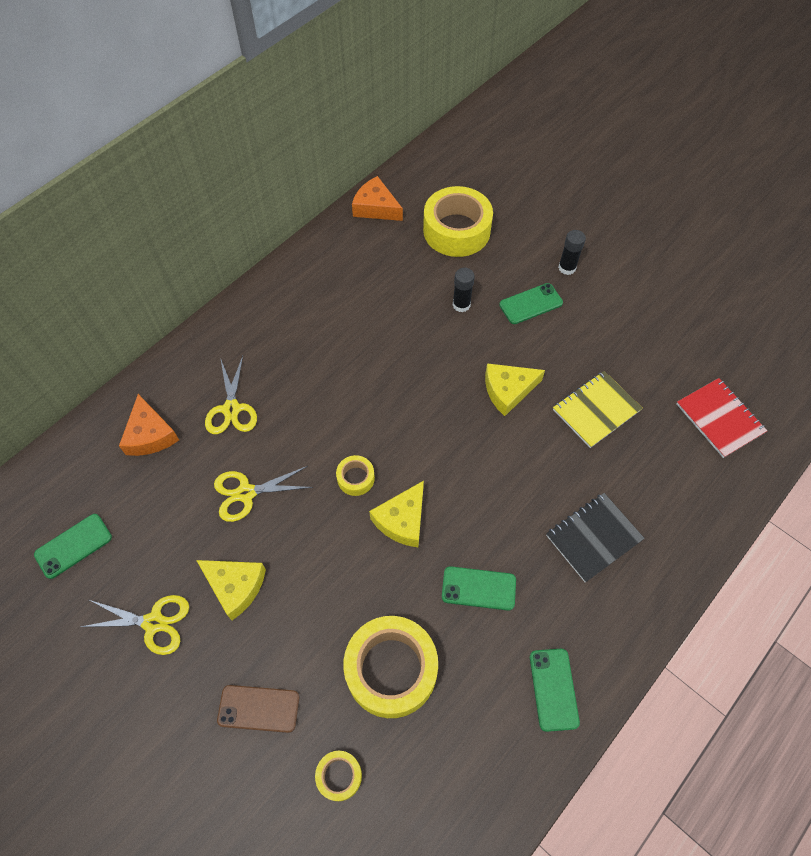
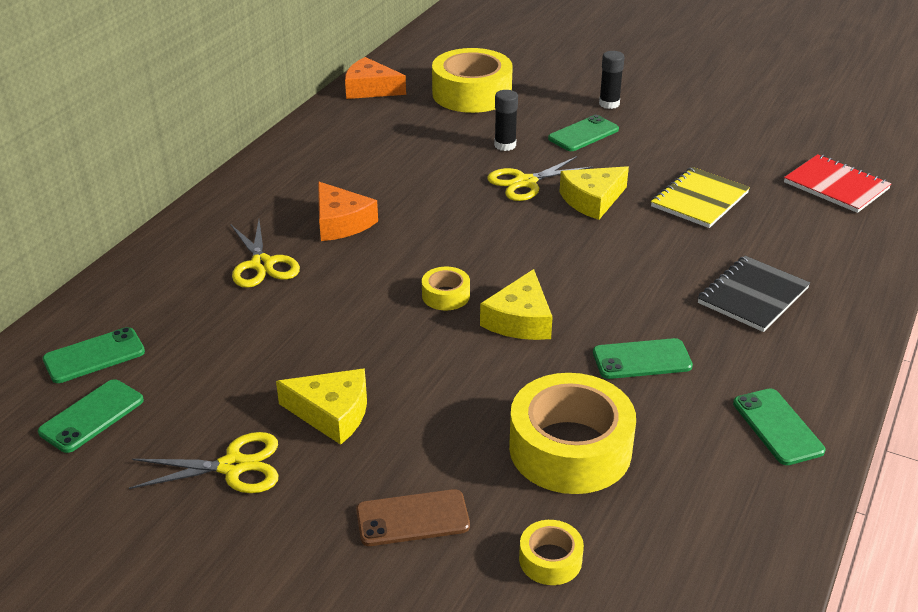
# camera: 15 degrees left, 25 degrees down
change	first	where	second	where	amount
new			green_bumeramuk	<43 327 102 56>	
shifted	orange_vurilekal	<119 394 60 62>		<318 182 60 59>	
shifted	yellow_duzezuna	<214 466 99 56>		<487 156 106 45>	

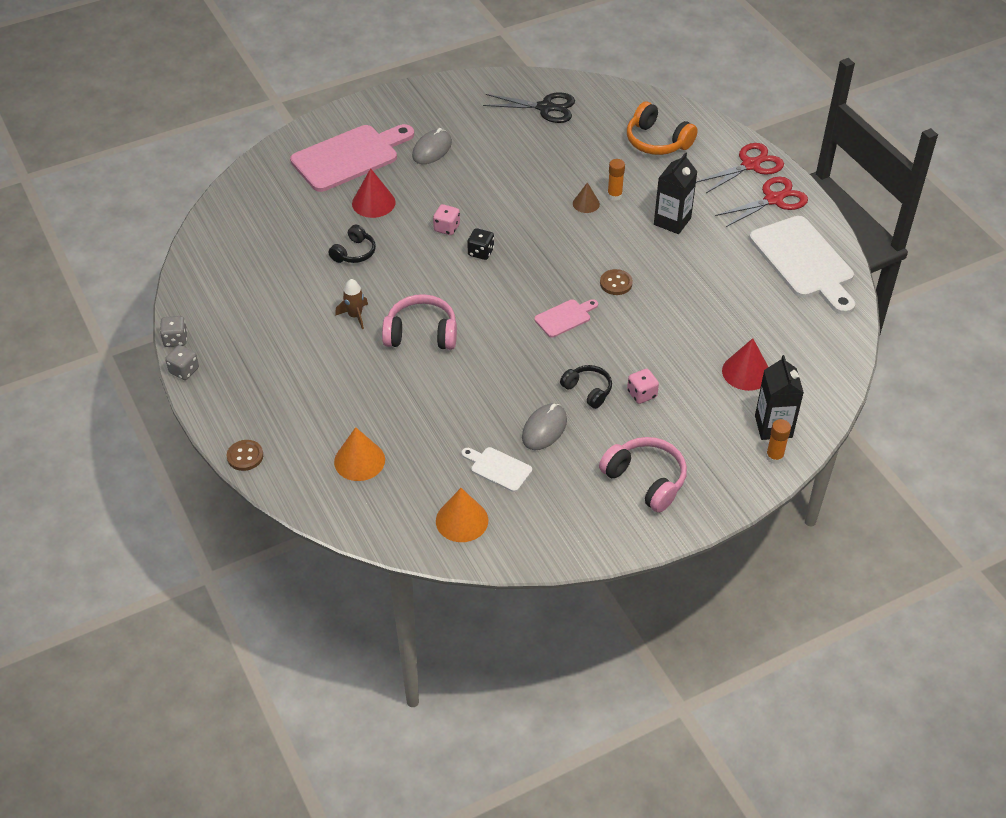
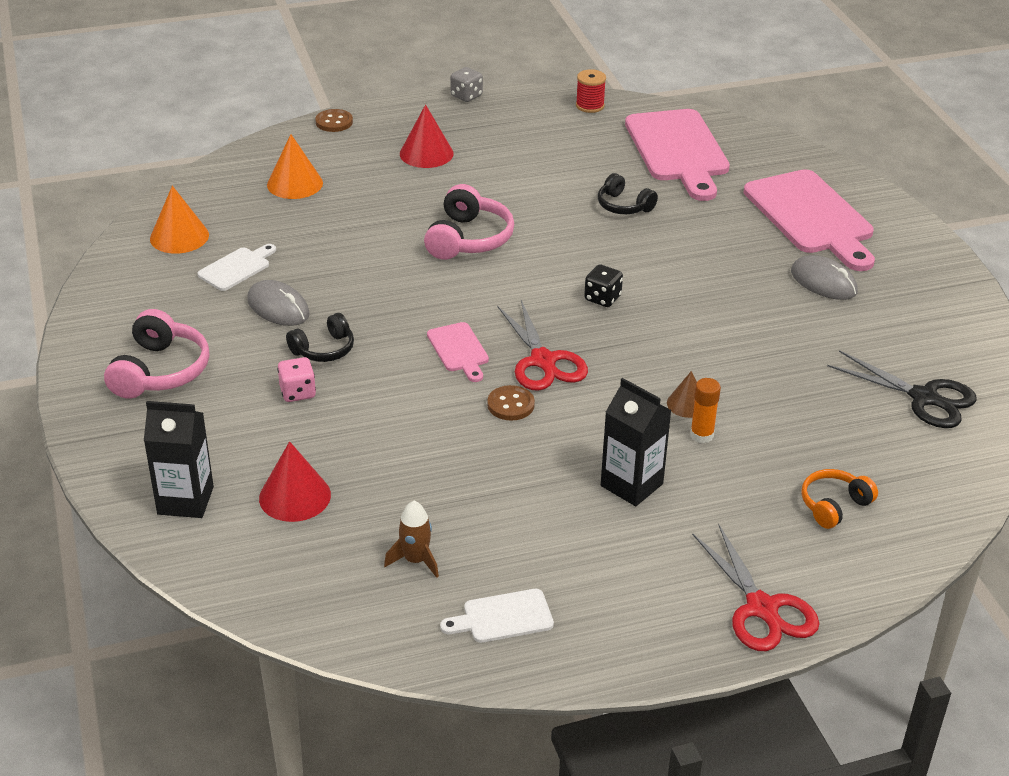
# camera: 100 degrees right, 10 degrees down
change	first	where	second	where	amount
rotated	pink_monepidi	<599 437 88 76>		<104 309 106 90>	45 degrees counterclockwise
shifted	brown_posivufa	<335 279 33 50>		<384 501 55 77>	
shifted	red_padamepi	<352 168 44 50>		<400 104 54 64>	
scaled	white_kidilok	<749 216 106 98>		<440 589 114 54>	x0.47
shifted	red_duzezuna	<715 177 93 50>		<498 300 90 91>	
new			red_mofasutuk	<576 69 30 44>	
new			pink_kidilok	<625 109 105 92>	
scaled	orange_monepidi	<627 101 71 54>		<801 469 77 60>	x0.63
rotated	black_duzezuna	<483 92 92 31>		<827 350 150 78>	75 degrees counterclockwise
gone	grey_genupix	<160 316 27 31>			
gone	pink_genupix	<433 204 27 31>			
gone	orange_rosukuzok	<766 419 25 45>			

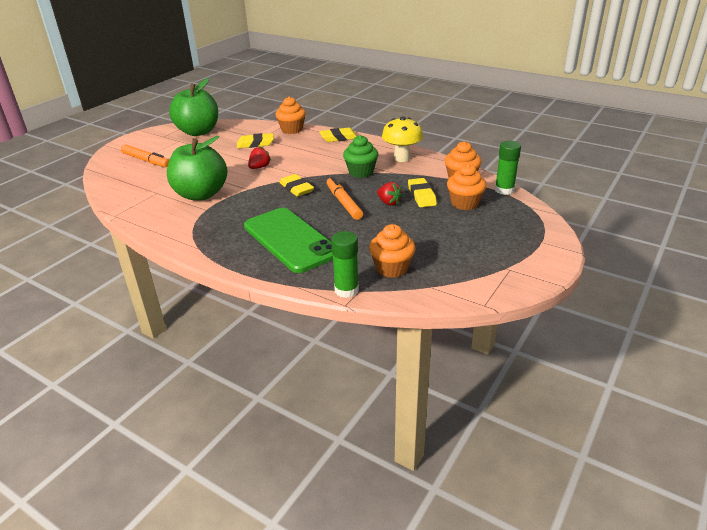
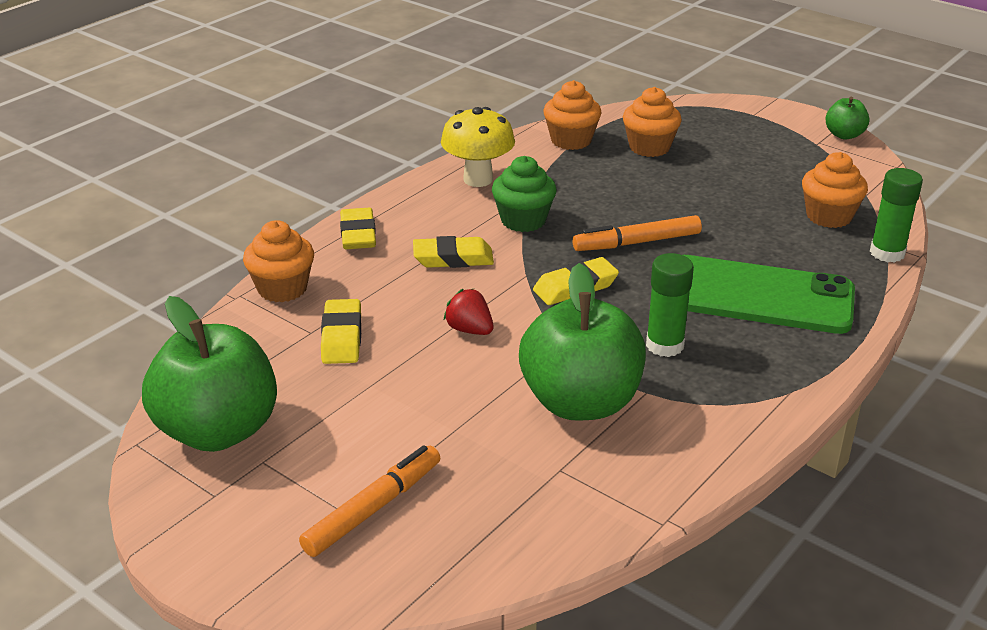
# camera: 85 degrees left, 0 degrees up
change	first	where	second	where	amount
shifted	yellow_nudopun	<408 178 29 29>		<413 236 81 32>	
shifted	green_rosukuzok	<495 141 26 54>		<646 253 48 104>	
rotated	green_bumeramuk	<244 208 89 65>		<683 255 172 79>	45 degrees clockwise
new			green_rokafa	<826 97 43 42>	
gone	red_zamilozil	<377 182 26 24>			

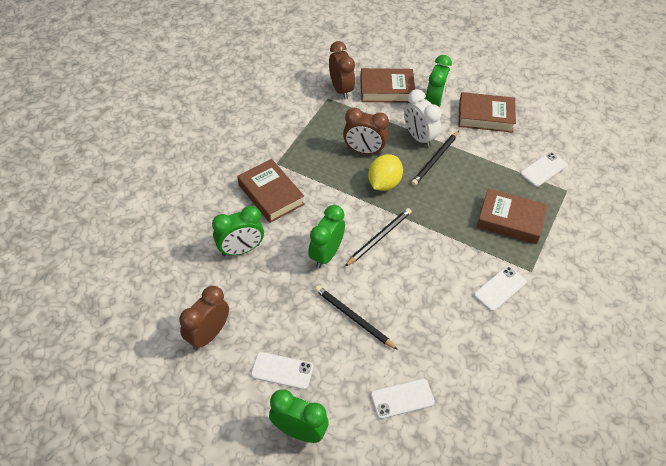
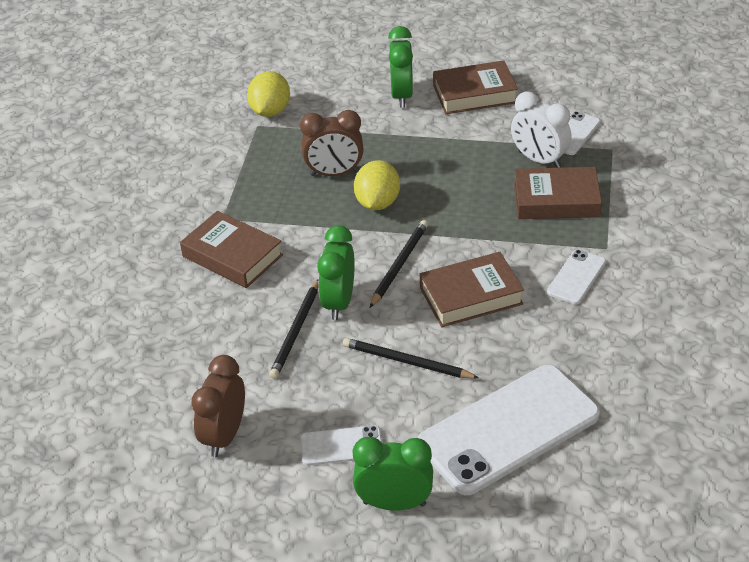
# camera: 15 degrees left, 10 degrees down
change	first	where	second	where	amount
swapped	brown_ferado	<329 41 26 58>	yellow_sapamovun	<247 71 43 46>	
shifted	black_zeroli	<411 131 48 55>		<269 279 50 100>	
scaled	white_bumeramuk	<371 379 64 40>		<418 365 182 130>	x2.19
shifted	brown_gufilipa	<360 68 55 35>		<420 252 104 75>	
shifted	white_ferado	<404 89 38 59>		<511 91 61 77>	
gone	green_ferado	<212 206 52 50>			

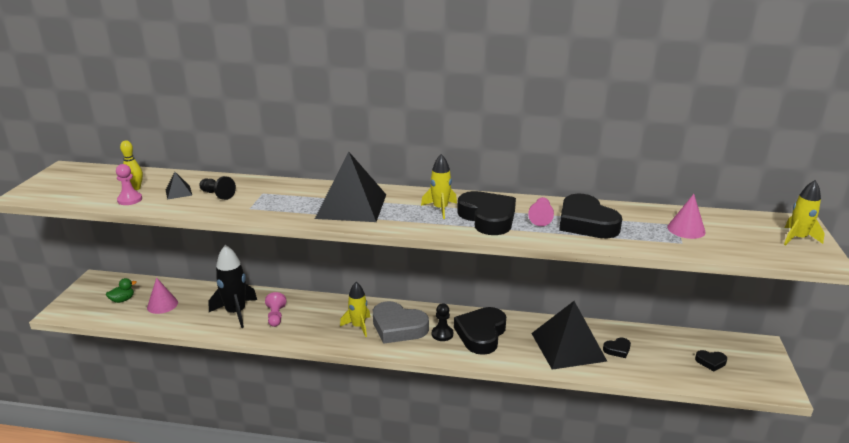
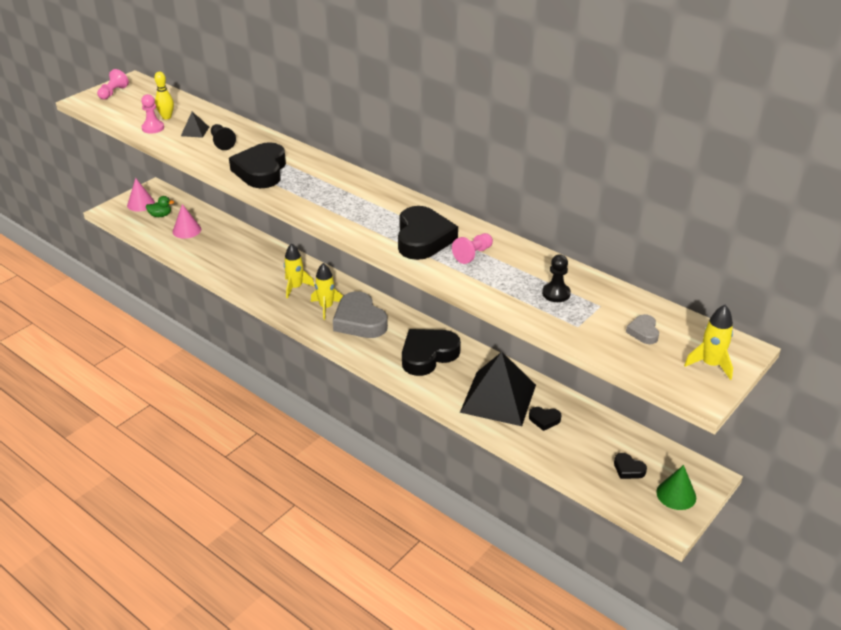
# camera: 30 degrees right, 10 degrees up
change	first	where	second	where	amount
shifted	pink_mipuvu	<265 292 21 35>		<97 69 32 31>	
shifted	pink_padamepi	<667 194 39 45>		<127 178 28 33>	
shifted	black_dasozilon	<559 194 63 45>		<229 142 57 46>	
shifted	yellow_posivufa	<421 154 36 65>		<284 243 31 55>	
shifted	black_mipuvu	<432 303 21 38>		<542 254 29 48>	
new			grey_dasozilon	<626 314 33 30>	
new			green_padamepi	<656 465 40 45>	
gone	black_posivufa	<209 245 48 83>			
gone	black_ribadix	<315 151 71 71>			

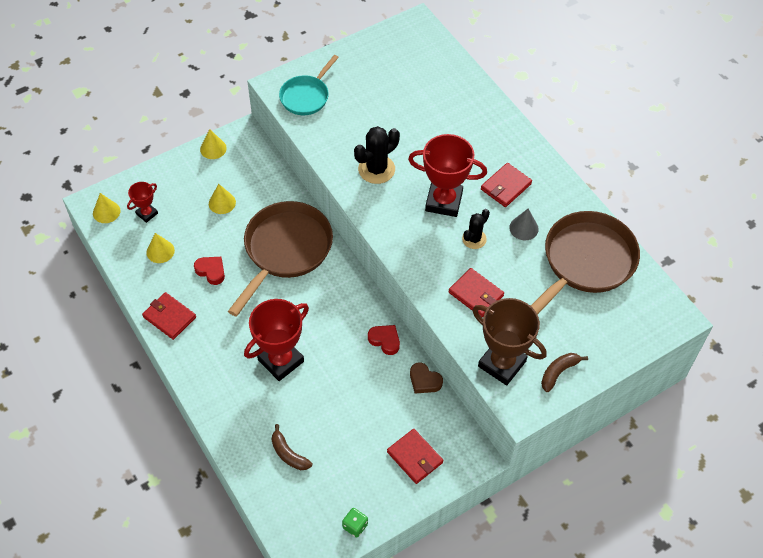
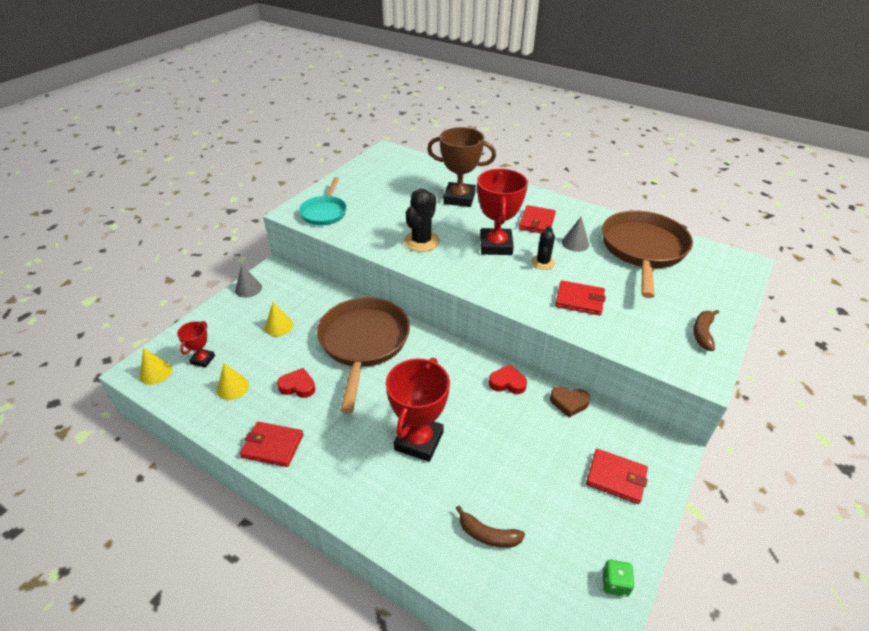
# camera: 25 degrees left, 15 degrees down
change	first	where	second	where	amount
repainted	yellow_padamepi	<200 129 27 30>	grey_padamepi	<235 265 27 33>	
shifted	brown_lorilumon	<472 298 75 87>		<427 127 69 80>	
rotated	red_lorilumon	<408 134 79 83>		<477 169 51 86>	75 degrees counterclockwise

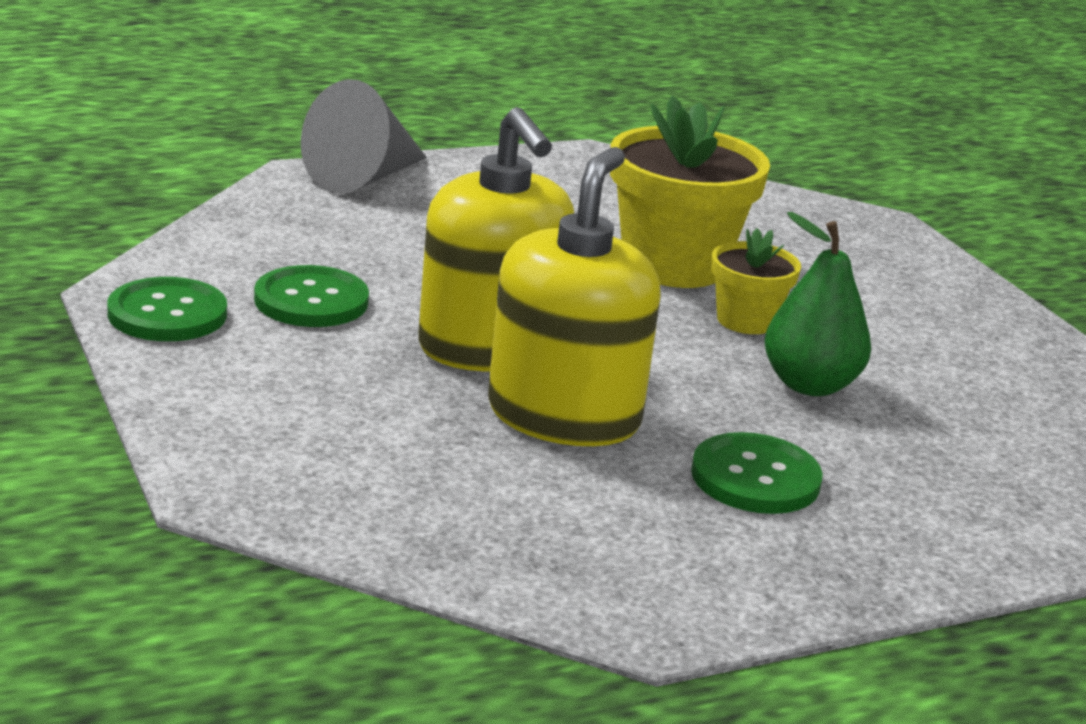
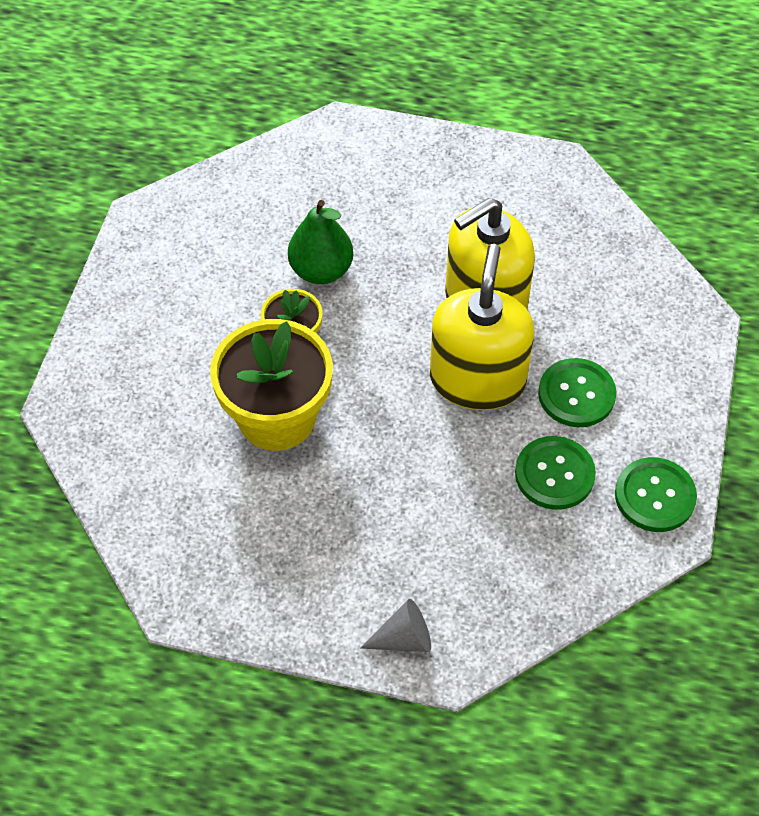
# camera: 140 degrees left, 30 degrees up
change	first	where	second	where	amount
scaled	grey_padamepi	<301 79 126 115>		<360 599 71 53>	x0.57
shifted	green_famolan	<691 432 132 82>		<538 358 78 69>	

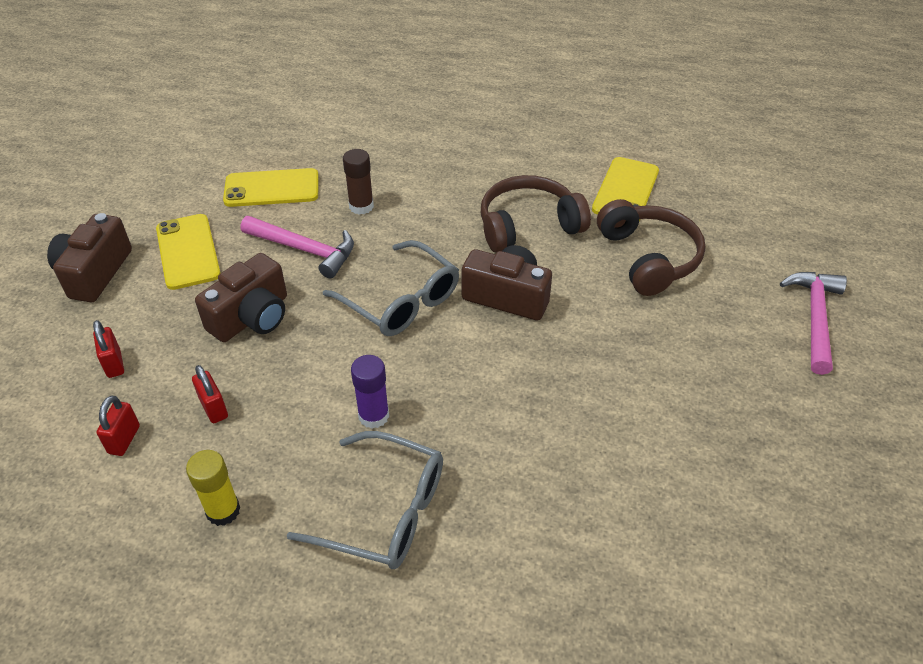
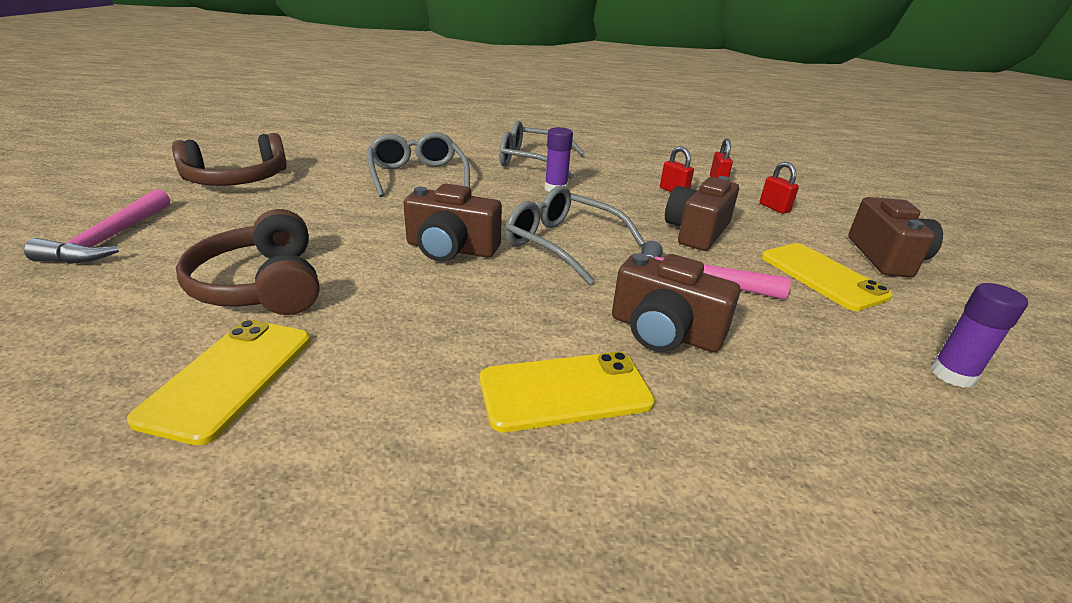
# camera: 170 degrees right, 15 degrees down
change	first	where	second	where	amount
shifted	brown_monepidi	<481 175 110 77>		<172 133 115 53>	
new			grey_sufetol	<368 132 102 65>	
shifted	yellow_bumeramuk	<223 168 96 39>		<480 352 175 80>	
swapped	brown_rosukuzok	<343 149 31 66>	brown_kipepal	<612 253 129 99>	
new			purple_rosukuzok	<931 283 97 105>	
gone	yellow_rosukuzok	<186 450 54 76>			

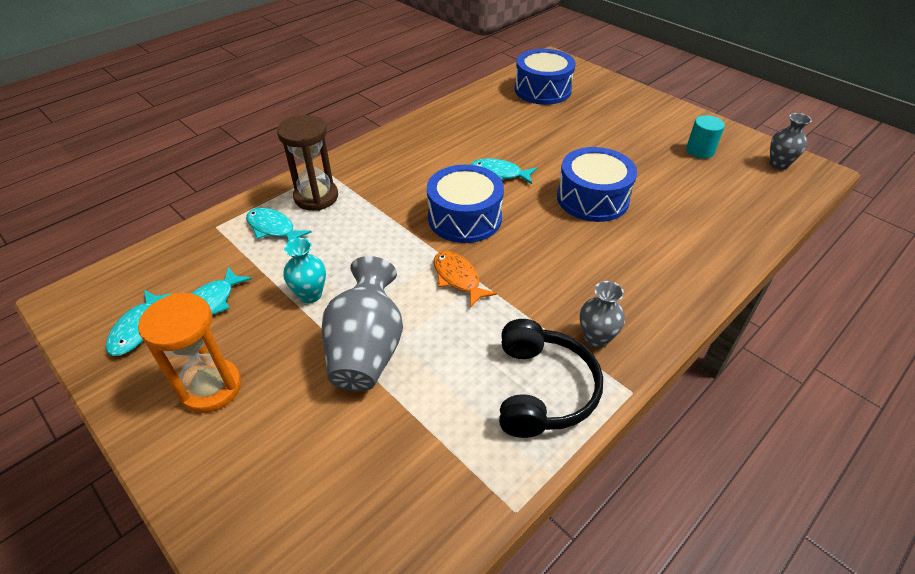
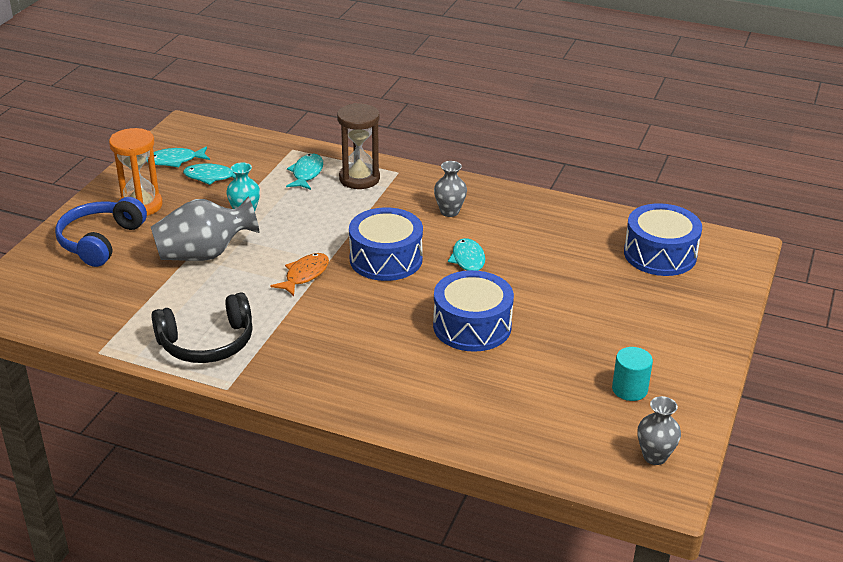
# camera: 65 degrees right, 10 degrees down
change	first	where	second	where	amount
new			blue_monepidi	<55 197 92 70>	
shifted	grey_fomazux	<580 281 45 67>		<434 161 33 56>	

